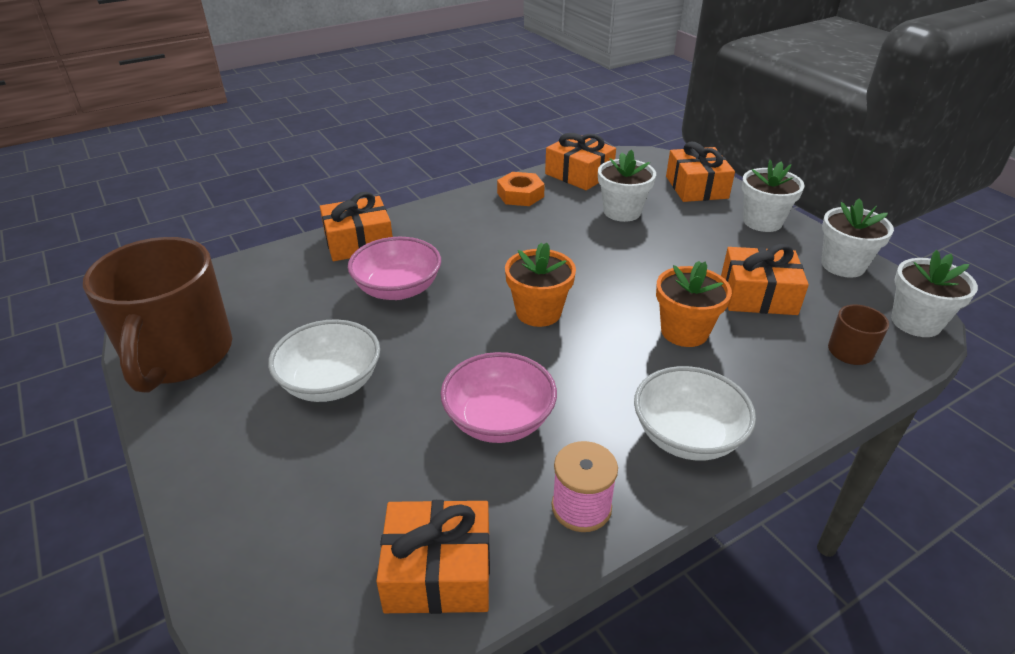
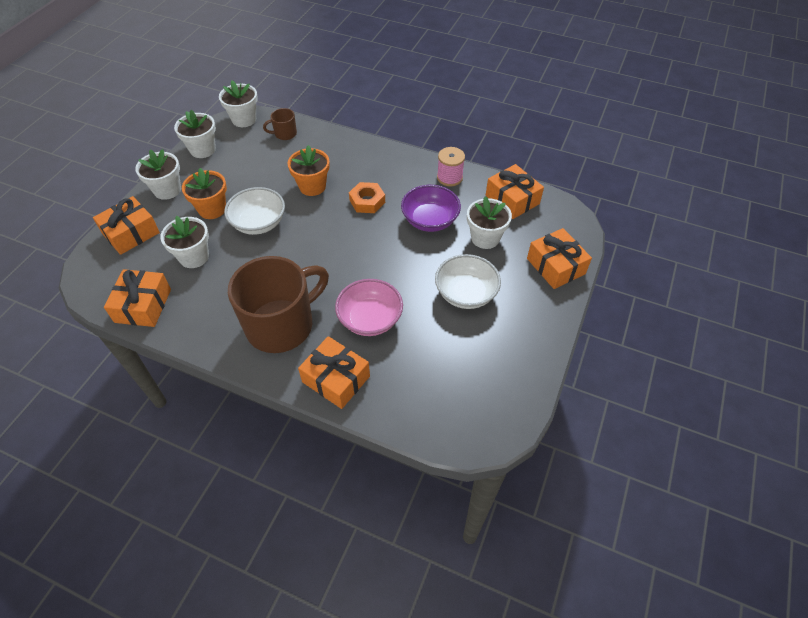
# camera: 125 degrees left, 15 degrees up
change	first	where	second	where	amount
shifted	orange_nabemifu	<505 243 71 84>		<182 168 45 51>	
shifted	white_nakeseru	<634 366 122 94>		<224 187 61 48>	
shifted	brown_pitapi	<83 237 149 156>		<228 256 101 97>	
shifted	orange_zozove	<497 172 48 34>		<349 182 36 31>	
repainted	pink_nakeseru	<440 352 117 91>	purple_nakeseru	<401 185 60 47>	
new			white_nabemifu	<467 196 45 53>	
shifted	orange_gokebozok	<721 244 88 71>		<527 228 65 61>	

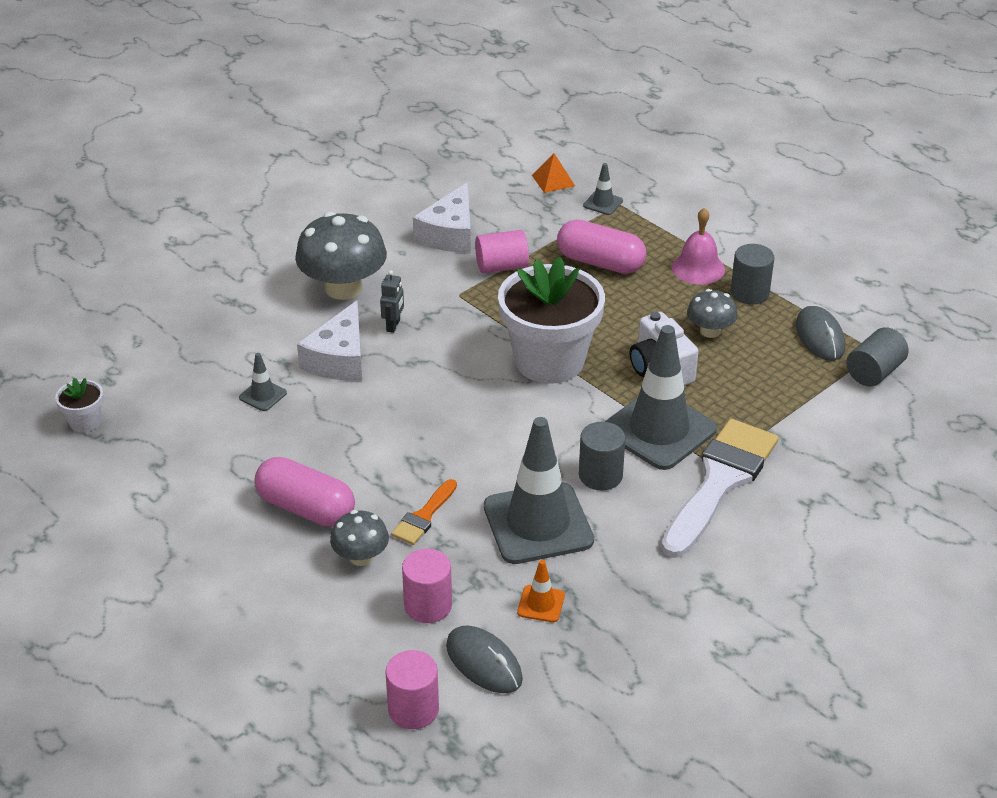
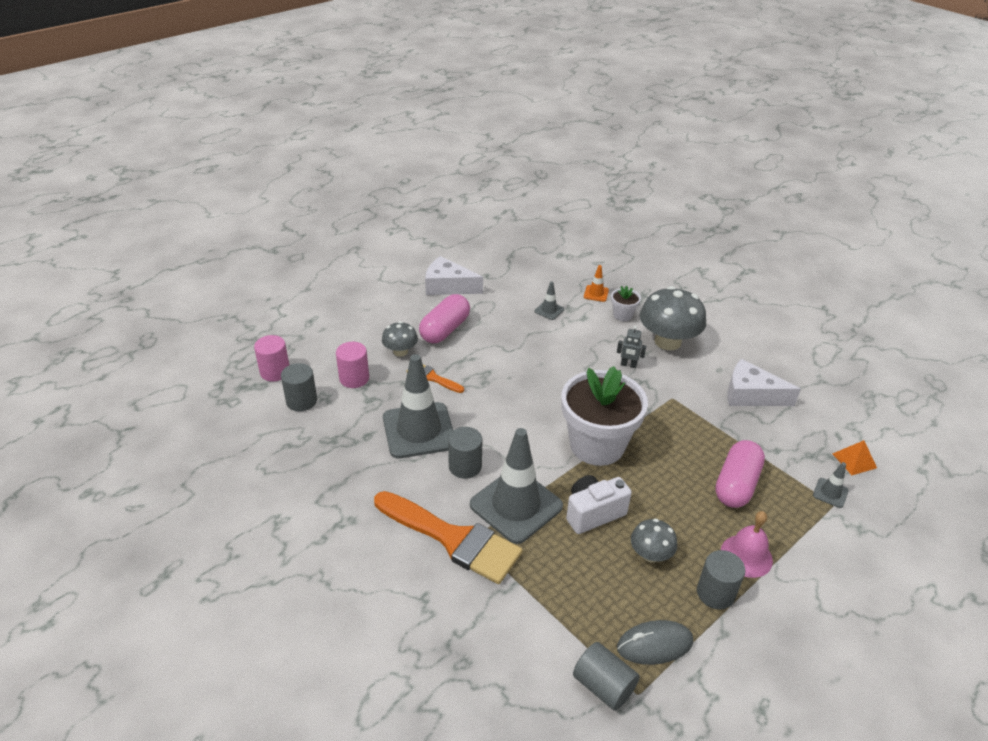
# camera: 90 degrees right, 0 degrees up
change	first	where	second	where	amount
swapped	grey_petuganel	<446 626 77 67>	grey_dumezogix	<281 363 36 48>	
repainted	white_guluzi	<661 419 117 139>	orange_guluzi	<374 491 148 93>	
shifted	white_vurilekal	<297 300 65 81>		<425 256 58 39>	
shifted	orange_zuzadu	<517 560 48 62>		<584 265 25 37>	
shifted	white_nabemifu	<55 378 49 54>		<611 286 30 35>	
gone	pink_dumezogix	<475 230 54 44>			

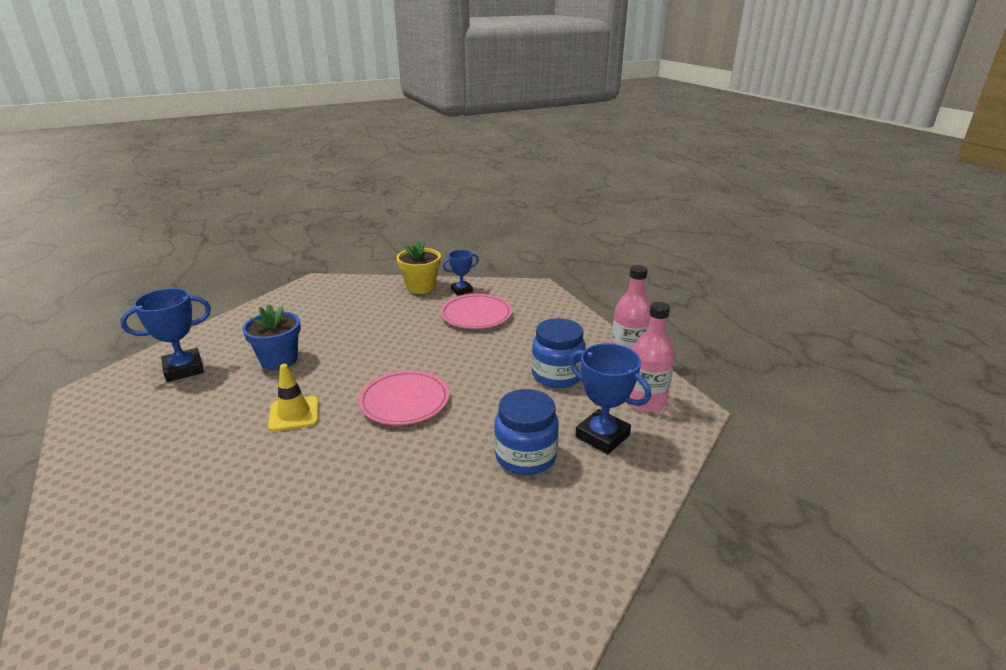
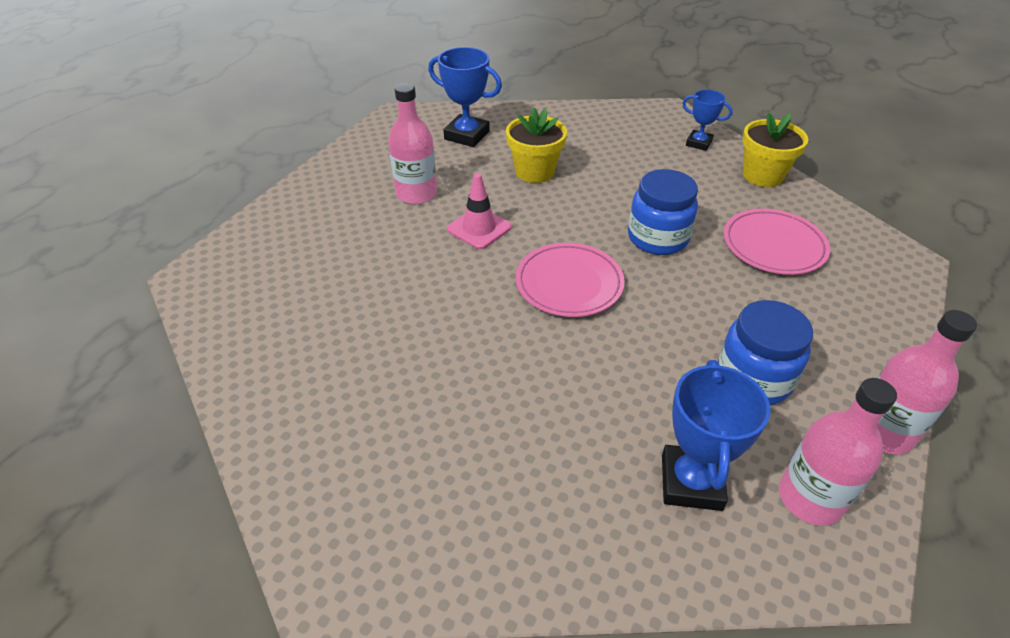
# camera: 55 degrees right, 15 degrees up
change	first	where	second	where	amount
new			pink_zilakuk	<388 83 49 121>	
repainted	yellow_zuzadu	<268 364 50 68>	pink_zuzadu	<447 173 65 76>	
repainted	blue_nabemifu	<242 304 59 66>	yellow_nabemifu	<506 107 61 76>	
shifted	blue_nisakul	<494 389 65 86>		<628 169 70 86>	
shifted	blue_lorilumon	<443 250 36 45>		<682 90 51 61>	

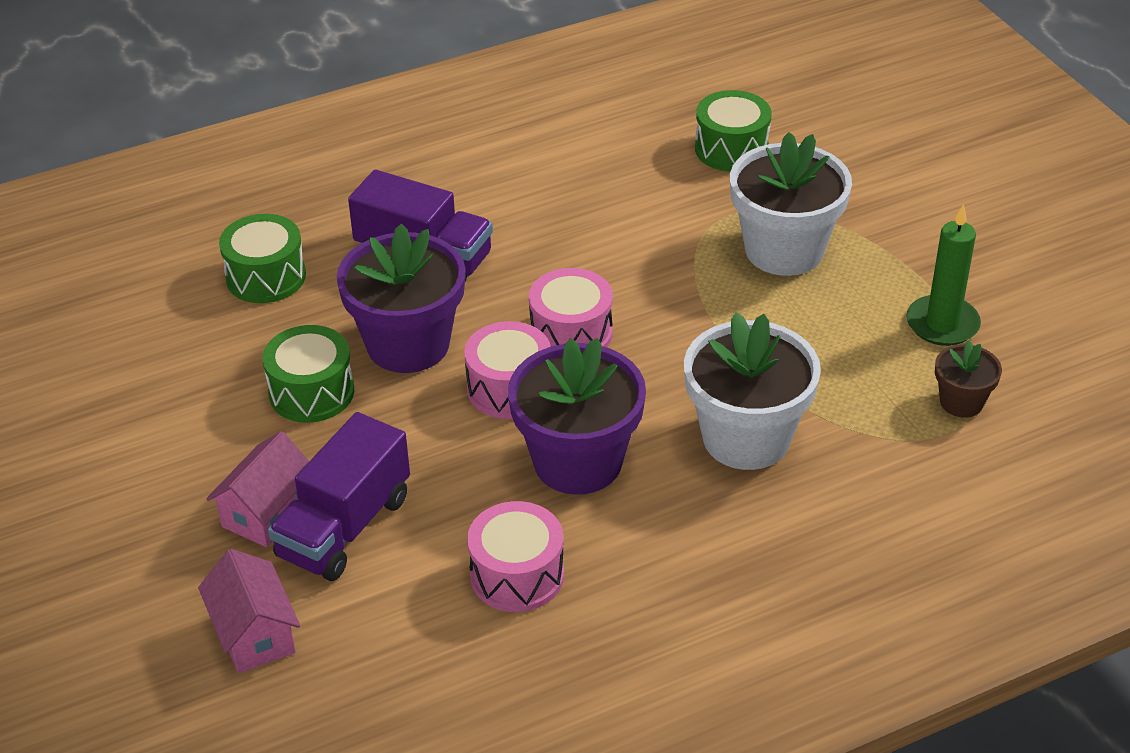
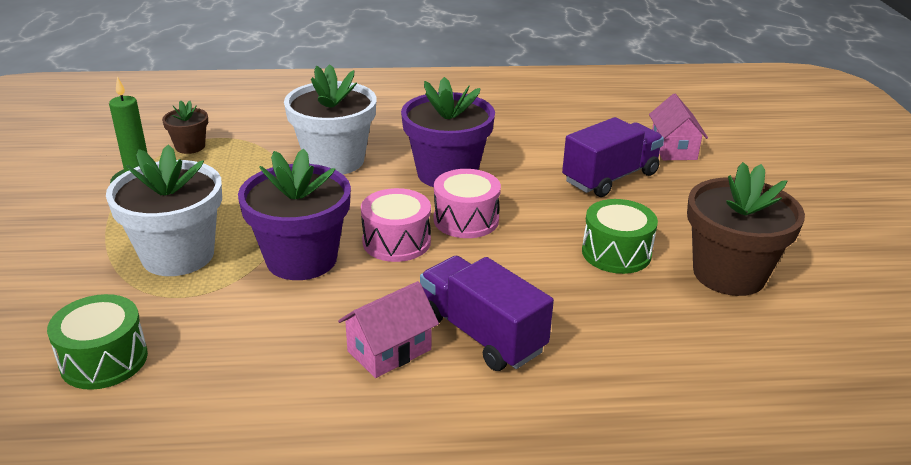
# camera: 160 degrees left, 10 degrees down
change	first	where	second	where	amount
shifted	purple_nabemifu	<337 224 128 149>		<238 148 113 132>	
shifted	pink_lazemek	<206 431 103 116>		<338 281 101 97>	
new			brown_nabemifu	<687 162 118 134>	
gone	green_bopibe	<219 214 87 89>			
gone	pink_bopibe	<467 501 97 111>			

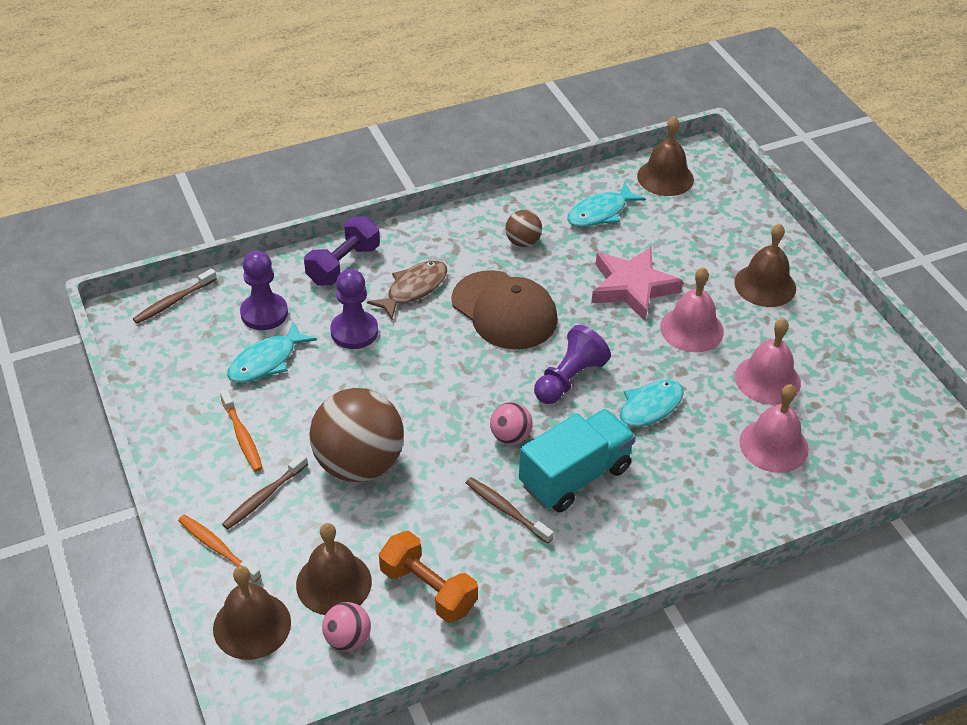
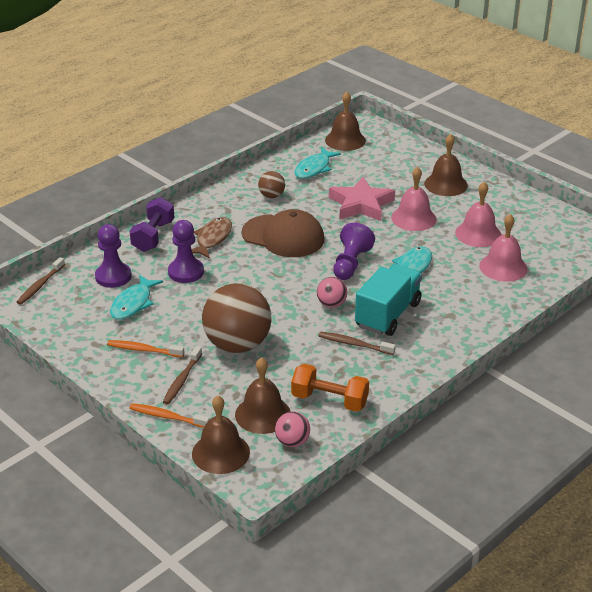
# camera: 20 degrees left, 10 degrees down
change	first	where	second	where	amount
rotated	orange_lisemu	<220 390 43 82>		<107 340 77 17>	150 degrees clockwise

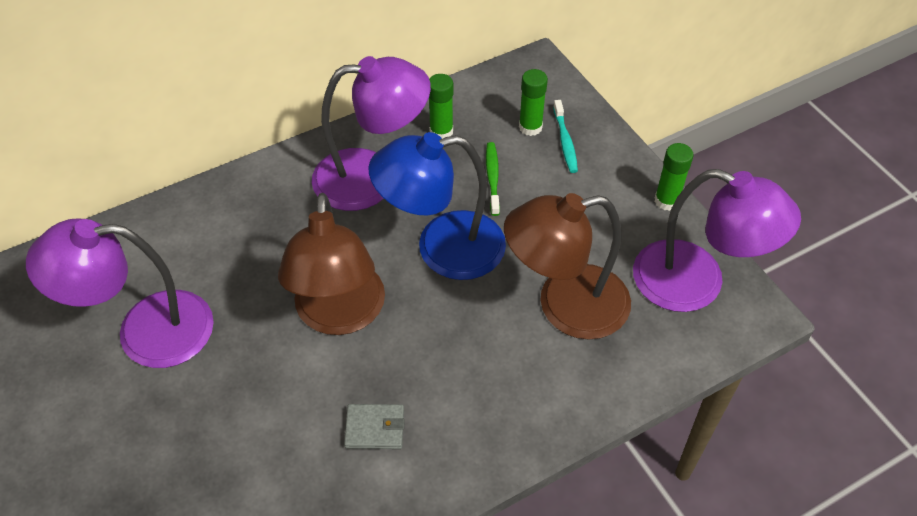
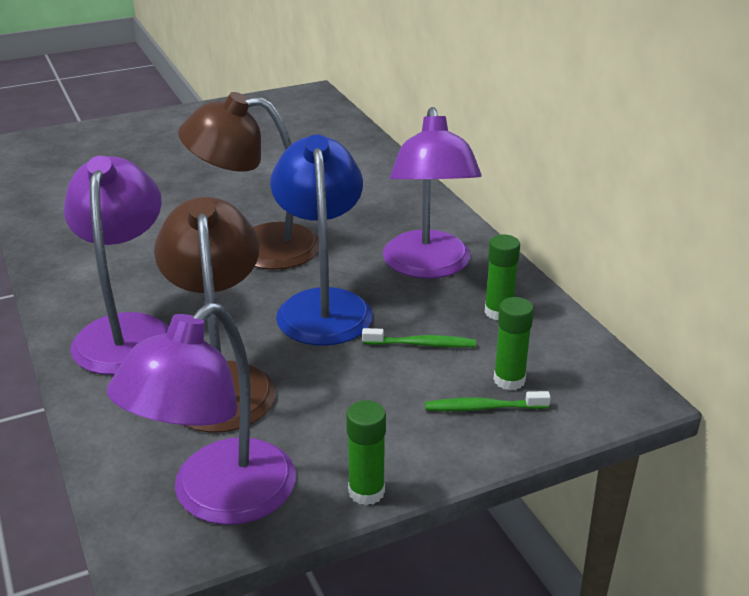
# camera: 95 degrees right, 20 degrees down
change	first	where	second	where	amount
shifted	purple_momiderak	<26 218 188 150>		<64 156 105 219>	
repainted	turquoise_lisemu	<553 100 25 73>	green_lisemu	<425 391 126 20>	
gone	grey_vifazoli	<344 404 61 45>			

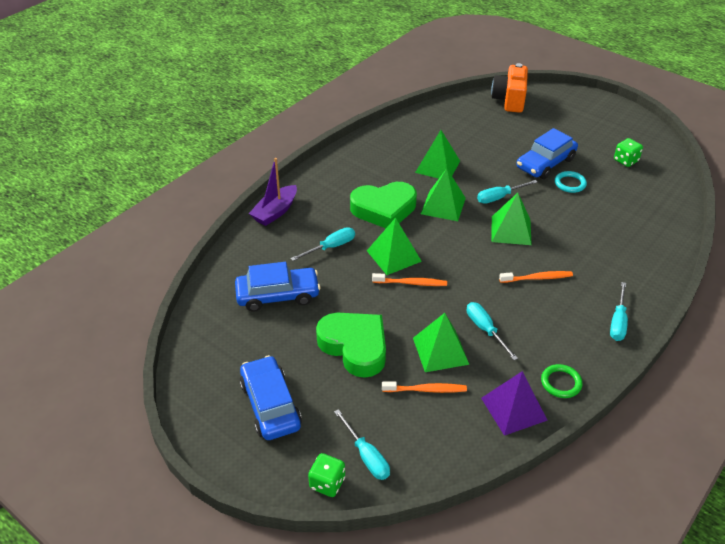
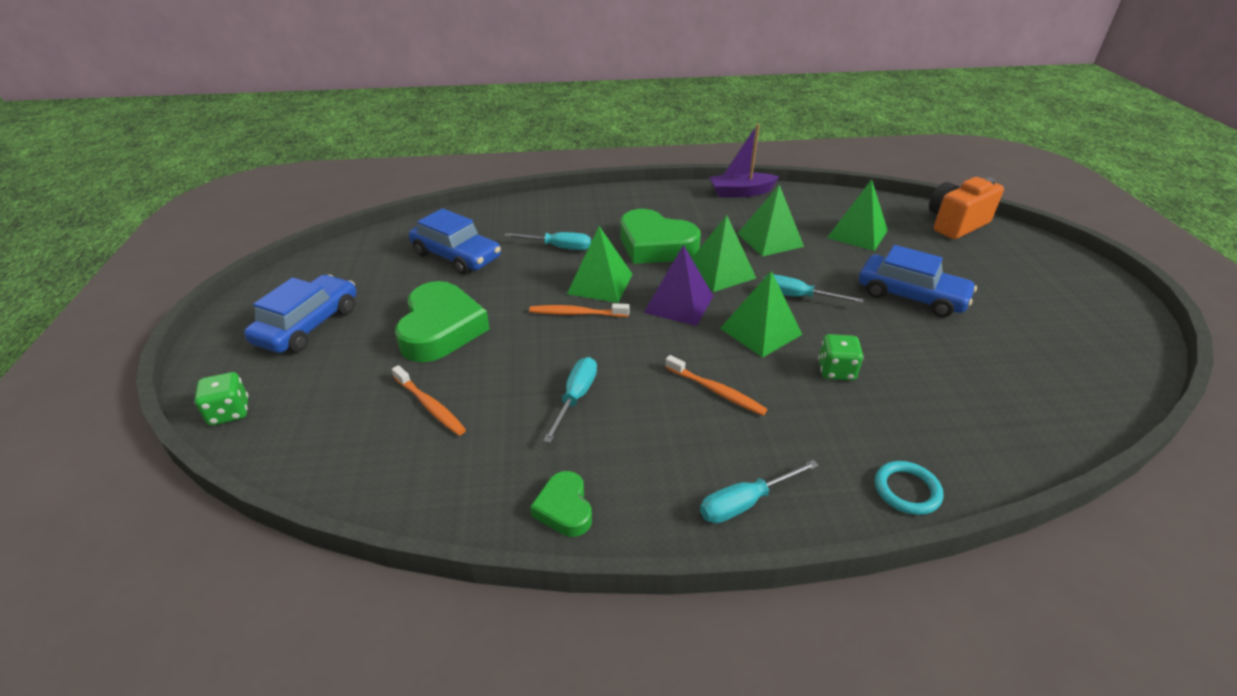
# camera: 45 degrees right, 5 degrees down
change	first	where	second	where	amount
rotated	orange_lisemu	<372 273 75 13>		<529 303 101 14>	135 degrees clockwise
swapped	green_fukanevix	<541 364 42 34>	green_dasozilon	<530 471 62 66>	
shifted	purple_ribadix	<481 371 67 65>		<644 245 69 81>	
shifted	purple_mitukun	<249 158 48 68>		<709 124 70 74>	
shifted	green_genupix	<614 138 29 29>		<818 334 45 47>	
shifted	green_ribadix	<413 313 56 59>		<827 179 61 72>	
rotated	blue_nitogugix	<517 128 61 51>		<859 245 118 73>	150 degrees counterclockwise
shifted	turquoise_fukanevix	<555 171 32 22>		<875 461 69 54>	
gone	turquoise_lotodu	<334 409 56 71>			

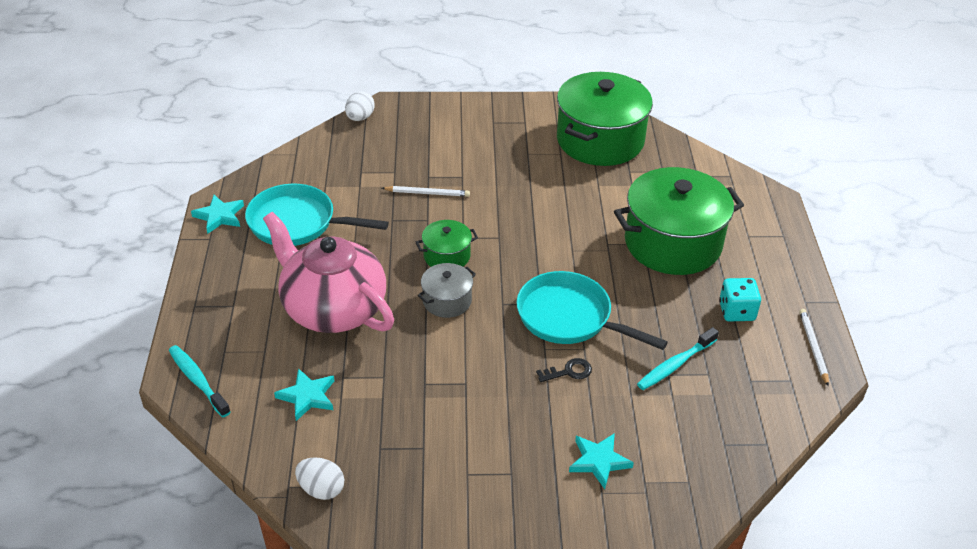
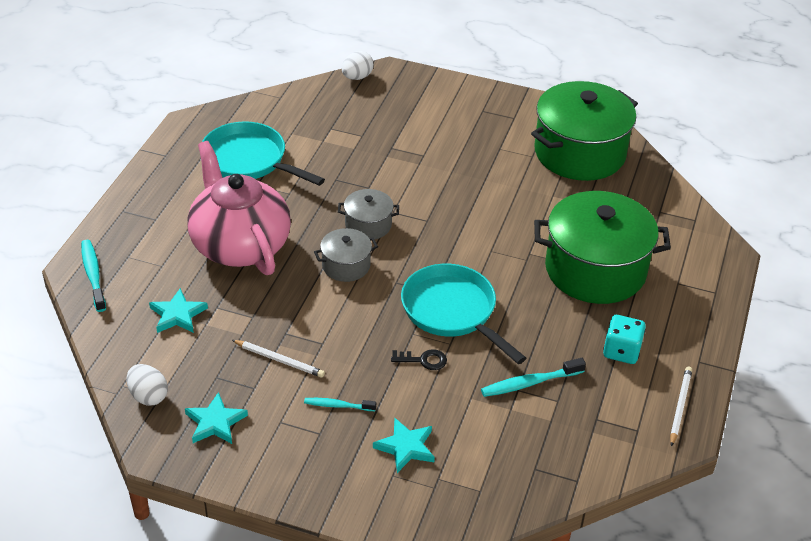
# camera: 20 degrees right, 0 degrees up
change	first	where	second	where	amount
shifted	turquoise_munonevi	<191 195 53 39>		<185 392 63 52>	
shifted	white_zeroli	<382 186 88 11>		<232 340 93 37>	
new			turquoise_lisemu	<304 398 72 13>	
repainted	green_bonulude	<416 220 62 47>	grey_bonulude	<338 189 61 51>	

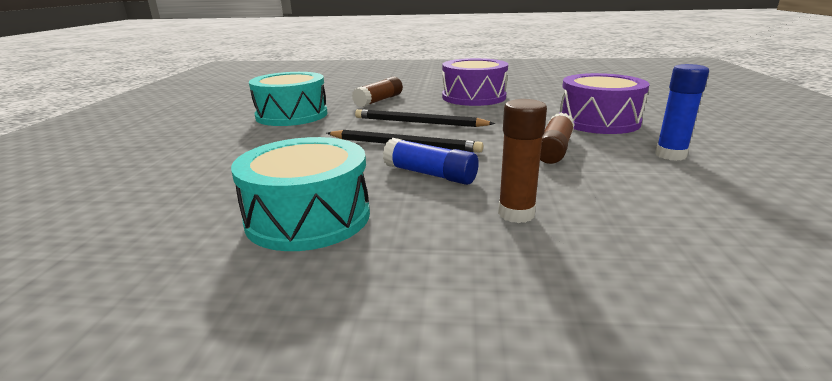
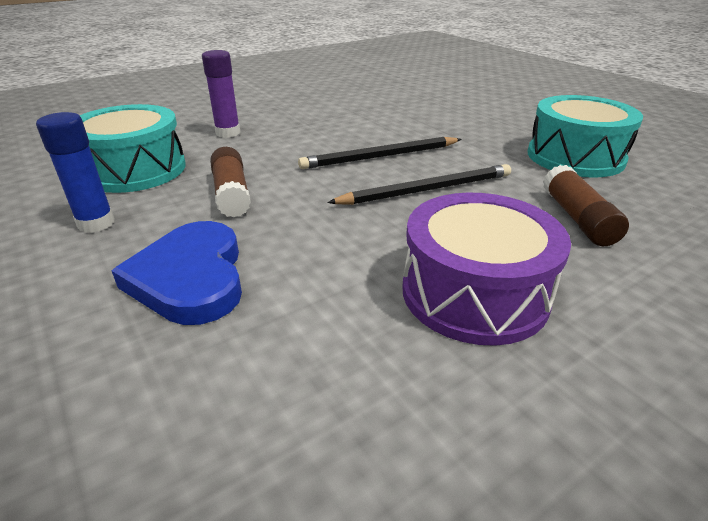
# camera: 140 degrees right, 10 degrees up
change	first	where	second	where	amount
shifted	turquoise_bopibe	<231 137 139 114>		<79 104 107 89>	
swapped	purple_bopibe	<559 73 91 61>	blue_dasozilon	<112 221 130 104>	
repainted	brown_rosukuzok	<498 99 49 124>	purple_rosukuzok	<202 50 38 88>	
gone	blue_rosukuzok	<383 138 96 47>			

